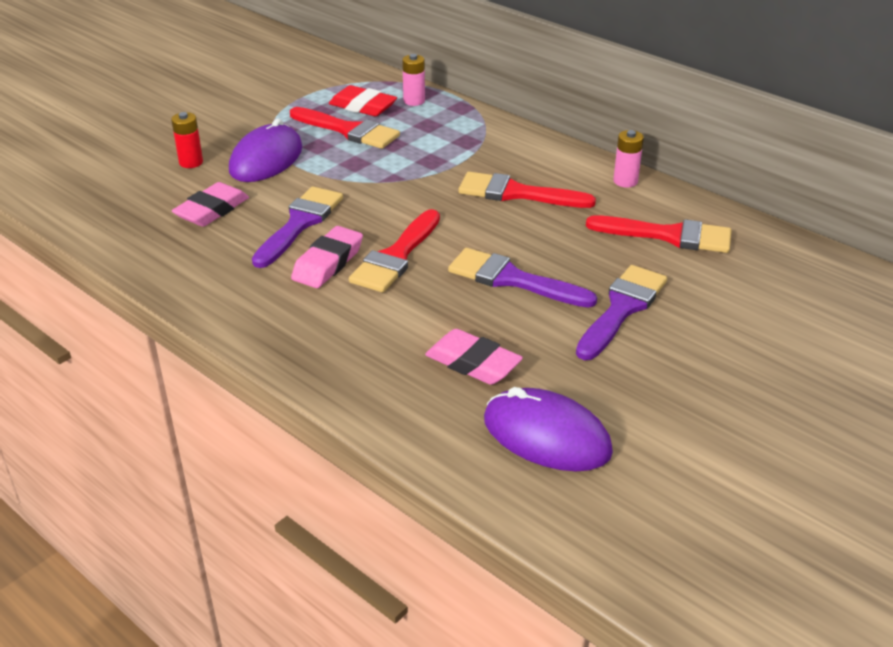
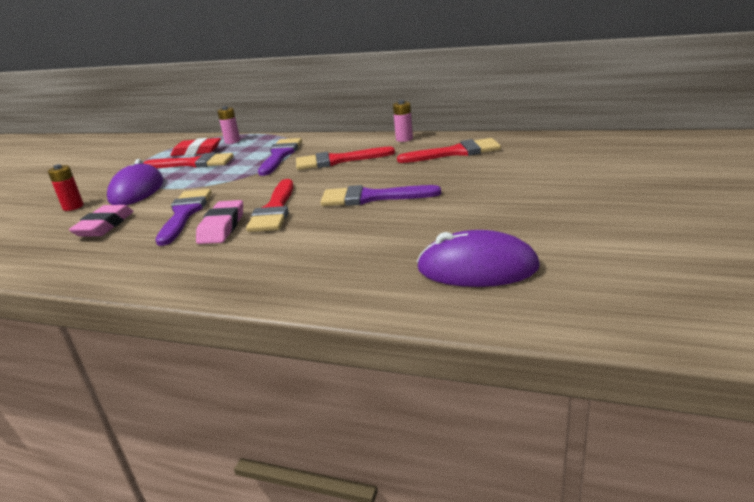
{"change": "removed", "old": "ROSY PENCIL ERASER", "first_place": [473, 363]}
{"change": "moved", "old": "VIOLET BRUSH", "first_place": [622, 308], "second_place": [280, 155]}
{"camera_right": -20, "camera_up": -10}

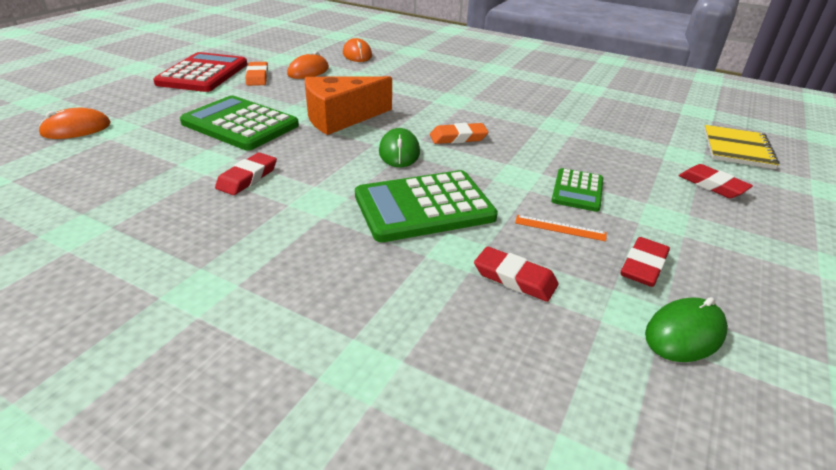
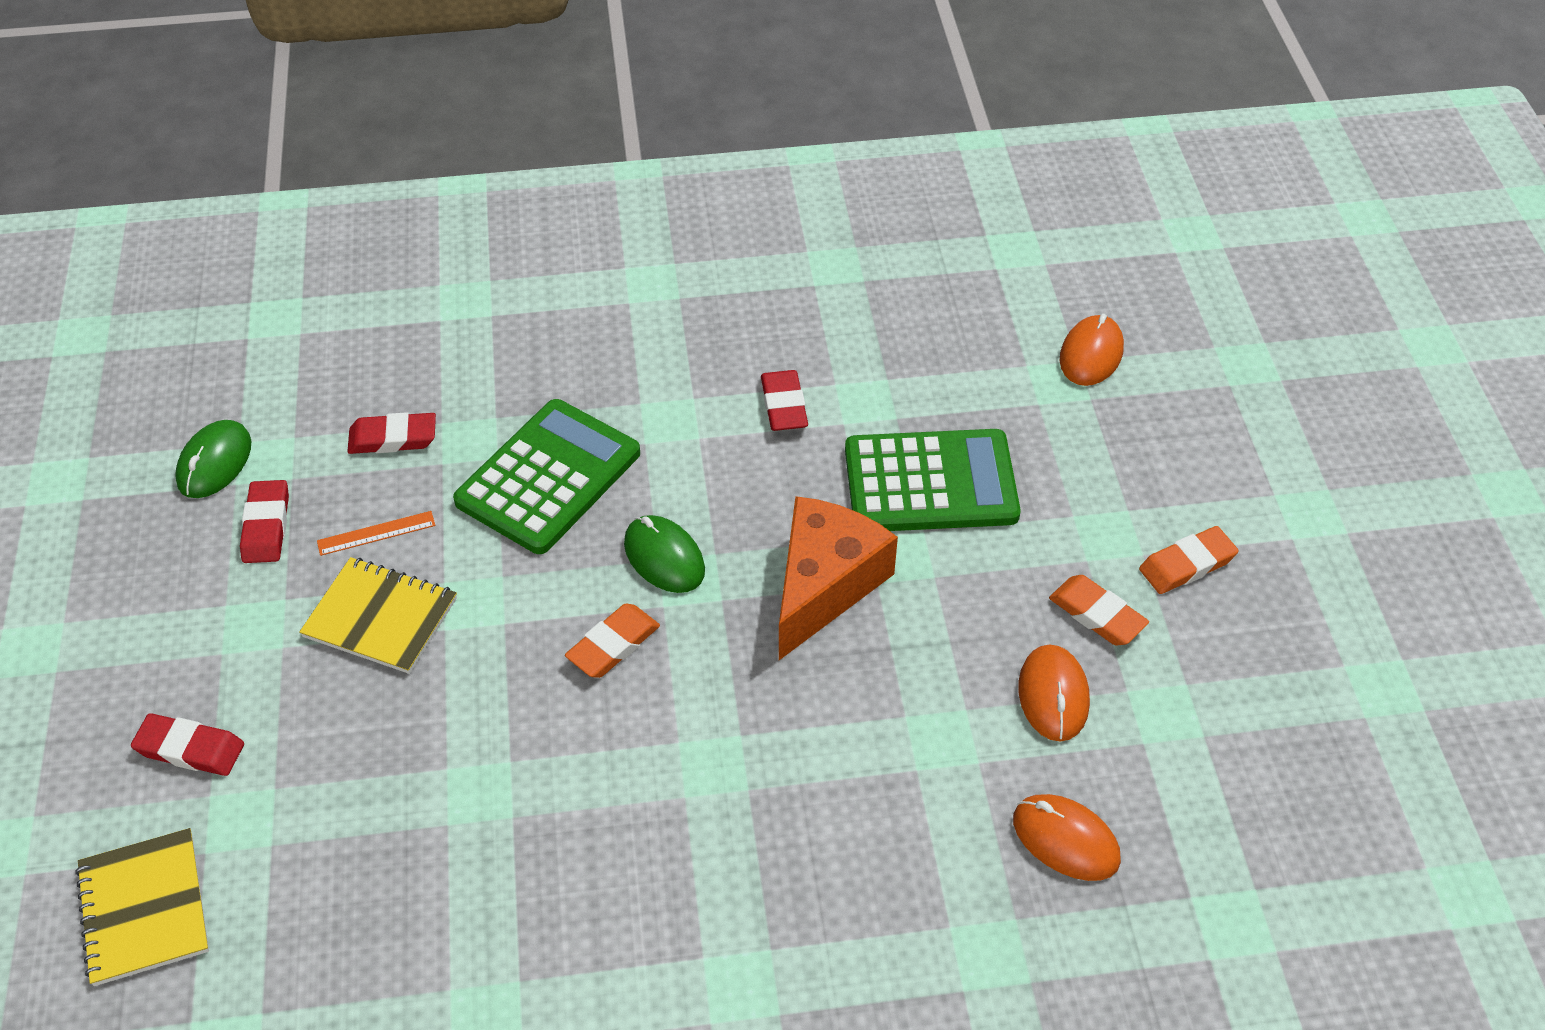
{"change": "replaced", "old": "RED POCKET CALCULATOR", "new": "ORANGE-COLOURED PENCIL ERASER", "first_place": [203, 74], "second_place": [1187, 564]}
{"change": "replaced", "old": "GREEN POCKET CALCULATOR", "new": "GOLDEN NOTEBOOK", "first_place": [577, 190], "second_place": [380, 617]}
{"camera_right": 145, "camera_up": 15}

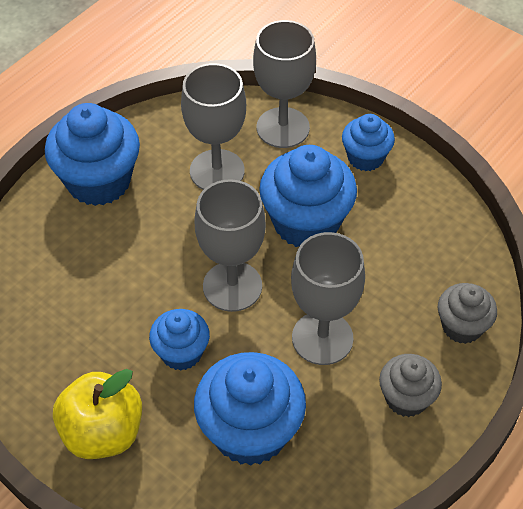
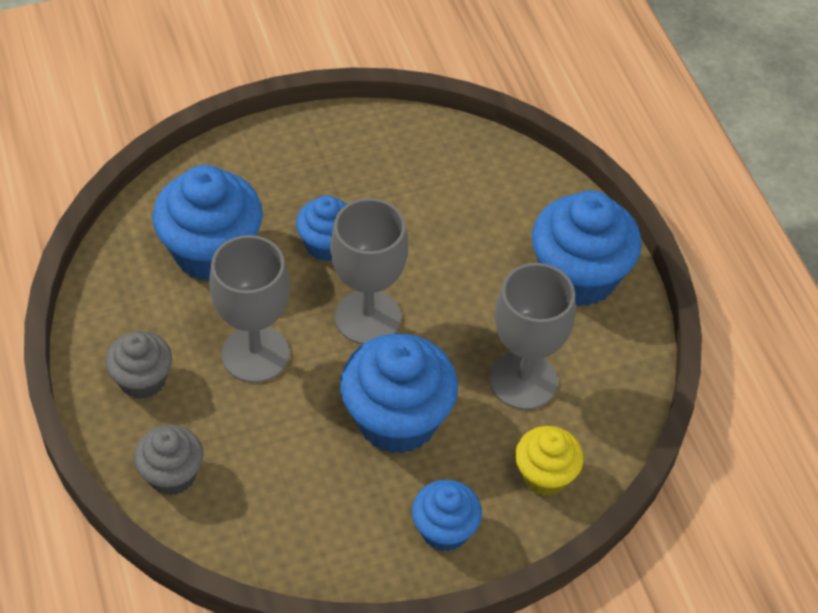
{"change": "removed", "old": "GOLDEN TOY APPLE", "first_place": [103, 433]}
{"change": "replaced", "old": "GREY GOBLET", "new": "GOLDEN CUPCAKE", "first_place": [283, 128], "second_place": [545, 475]}
{"camera_right": 120, "camera_up": 0}

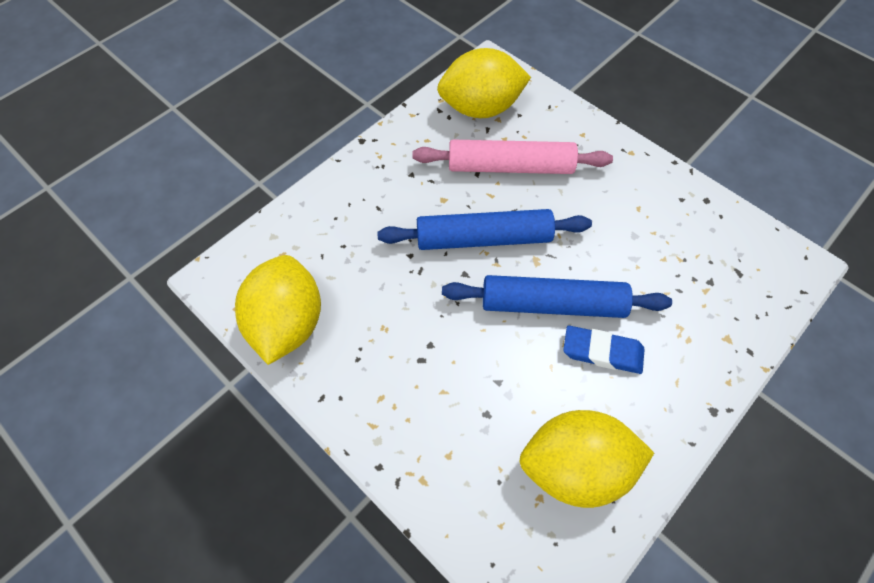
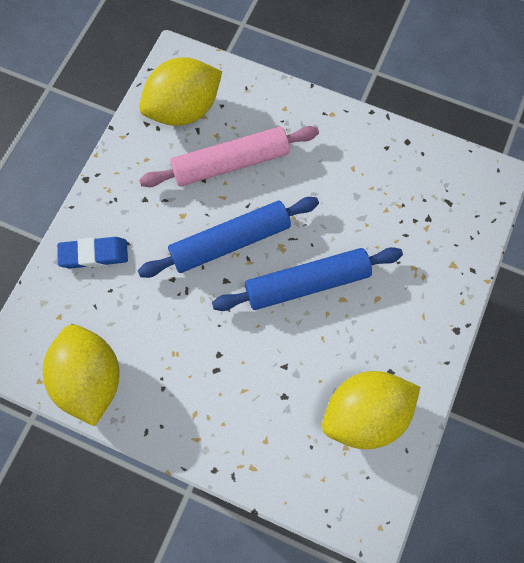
{"change": "moved", "old": "BLUE PENCIL ERASER", "first_place": [602, 352], "second_place": [94, 254]}
{"camera_right": -20, "camera_up": 10}

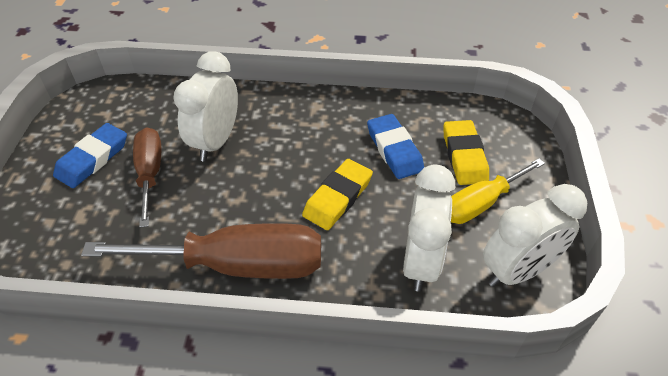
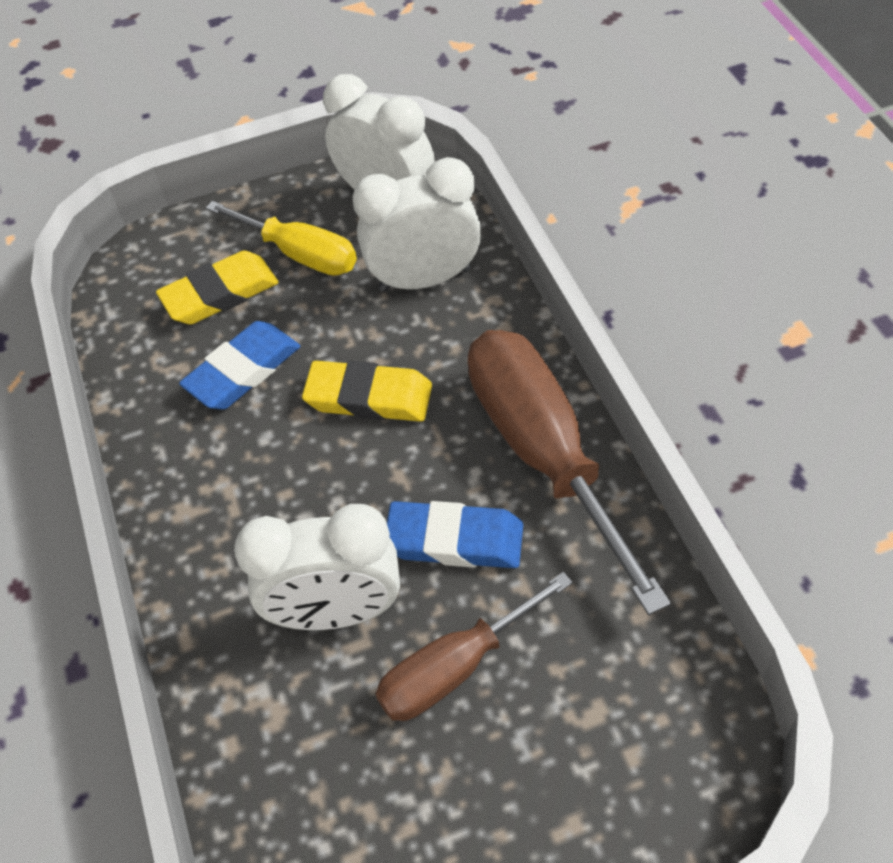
{"change": "moved", "old": "BLUE PENCIL ERASER", "first_place": [92, 159], "second_place": [454, 540]}
{"camera_right": -110, "camera_up": 5}

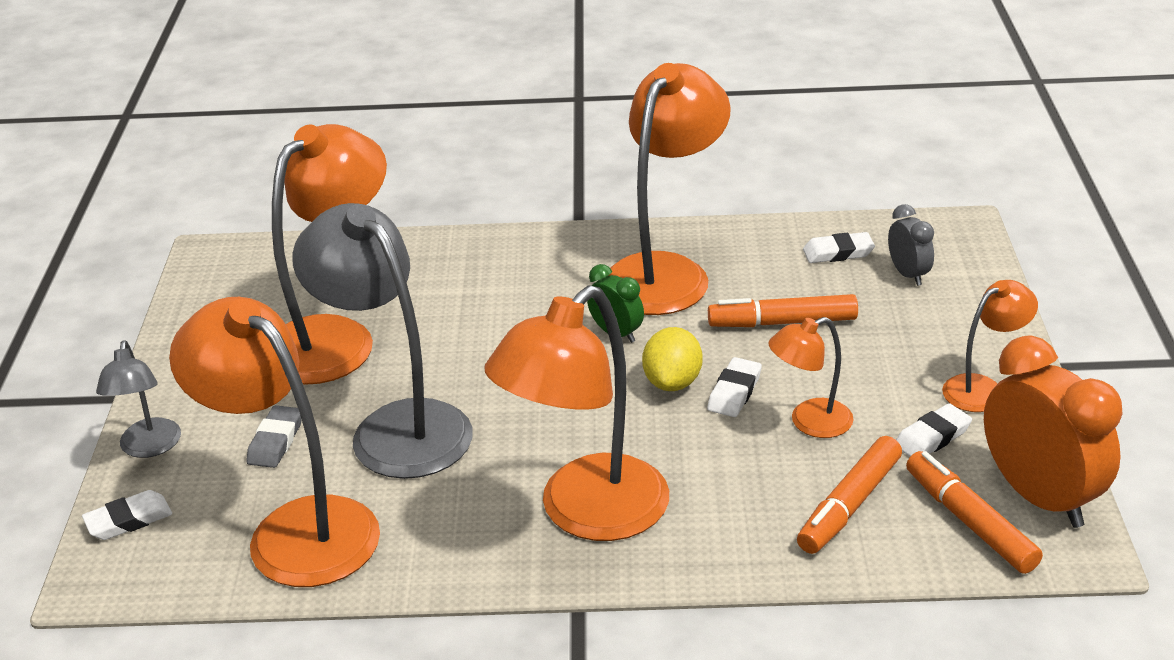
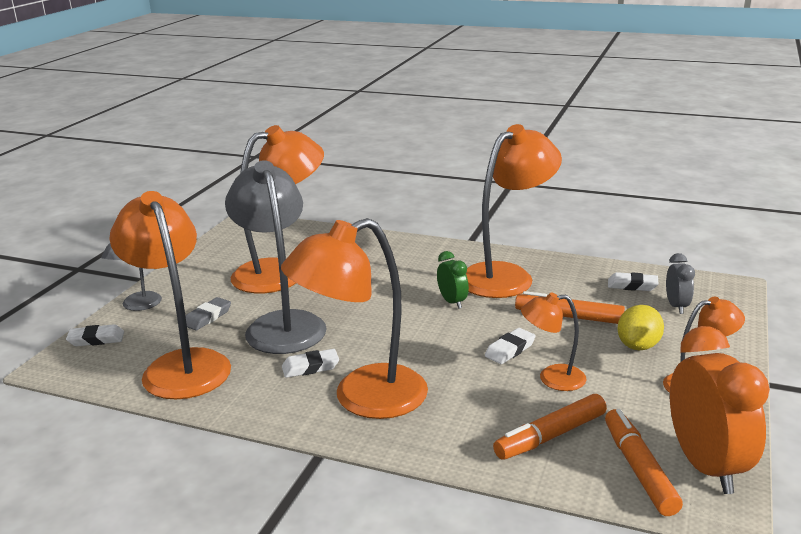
{"change": "moved", "old": "GOLDEN TOY LEMON", "first_place": [672, 382], "second_place": [638, 346]}
{"change": "moved", "old": "WHITE PENCIL ERASER", "first_place": [932, 437], "second_place": [310, 367]}
{"camera_right": 20, "camera_up": -10}

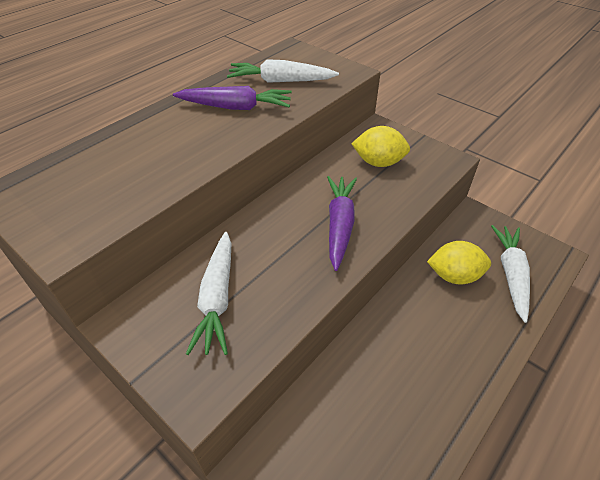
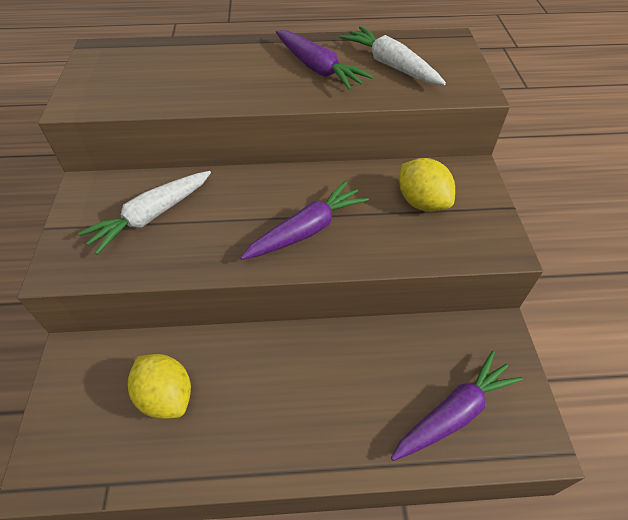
{"change": "moved", "old": "GOLDEN TOY LEMON", "first_place": [454, 276], "second_place": [166, 396]}
{"change": "recoloured", "old": "WHITE CARROT", "new": "VIOLET CARROT", "first_place": [511, 274], "second_place": [454, 413]}
{"camera_right": 45, "camera_up": 5}

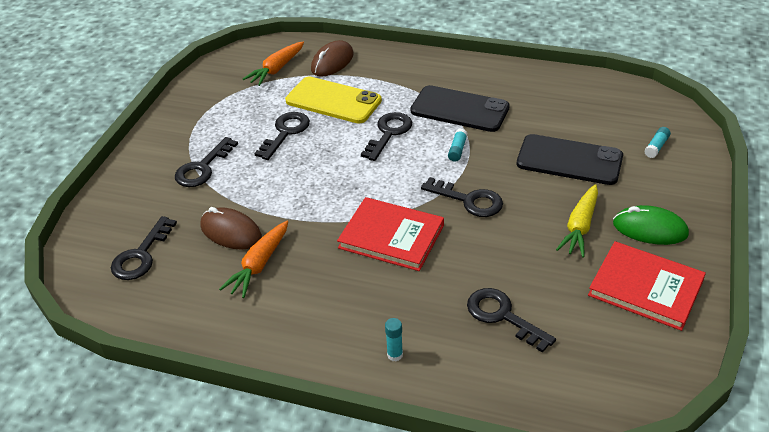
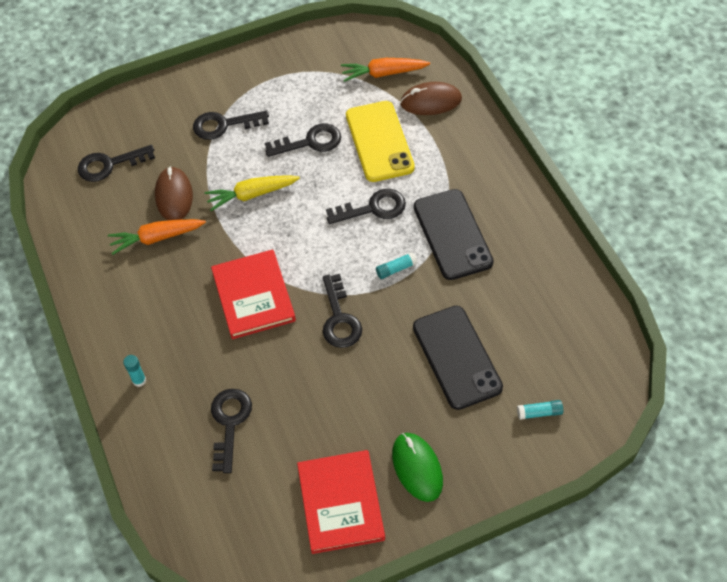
{"change": "moved", "old": "GOLDEN CARROT", "first_place": [580, 227], "second_place": [252, 195]}
{"camera_right": 50, "camera_up": 15}

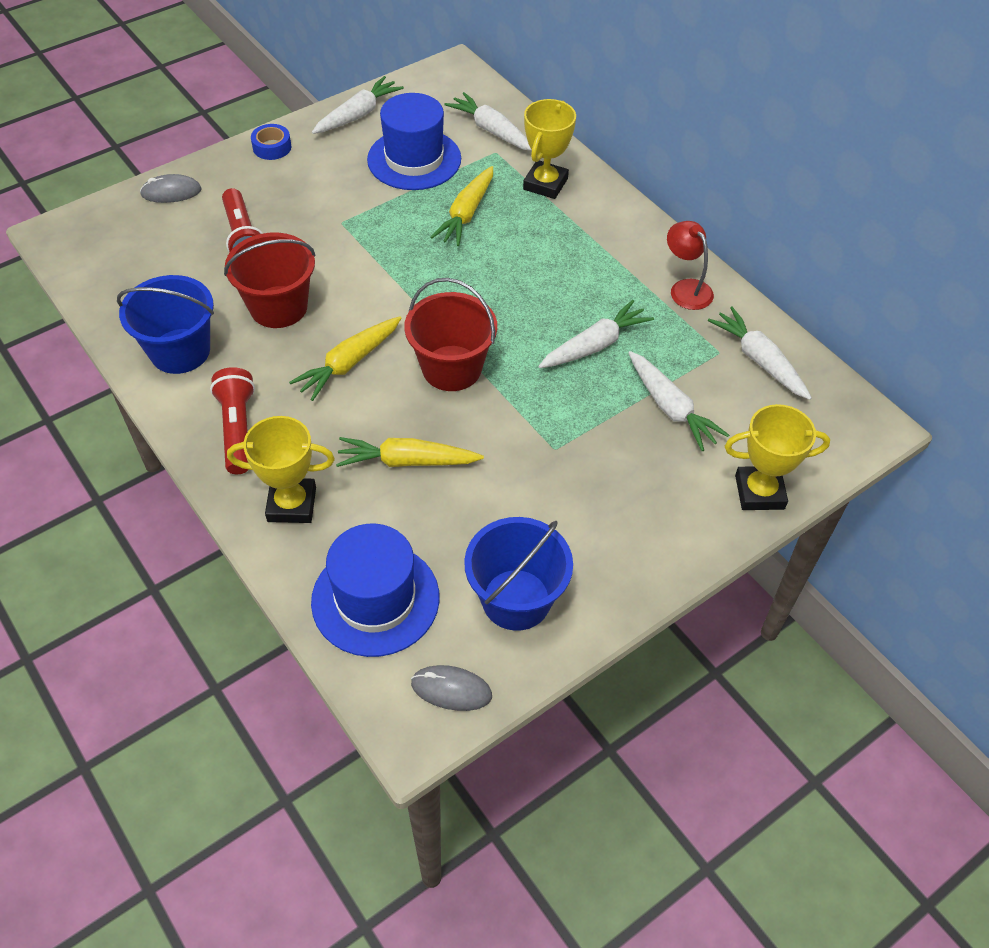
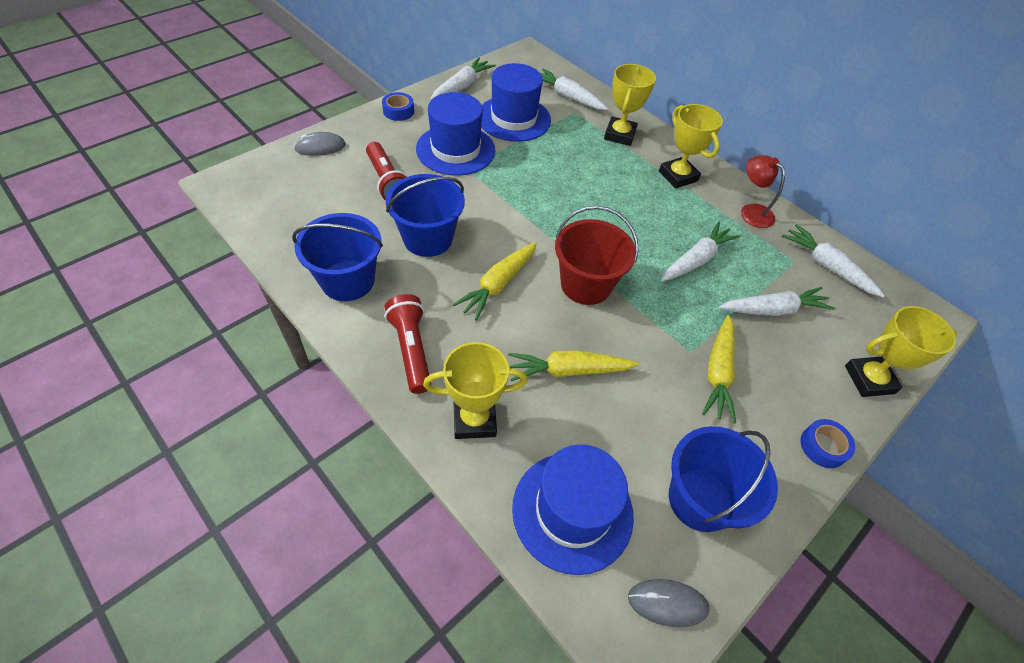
{"change": "recoloured", "old": "RED PAIL", "new": "BLUE PAIL", "first_place": [278, 307], "second_place": [428, 238]}
{"change": "moved", "old": "GOLDEN CARROT", "first_place": [466, 214], "second_place": [718, 373]}
{"change": "turned", "old": "WHITE CARROT", "first_place": [671, 408], "second_place": [773, 310], "degrees": -60}
{"change": "added", "new": "BLUE TALL HAT", "second_place": [455, 150]}
{"change": "added", "new": "GOLDEN TROPHY", "second_place": [678, 176]}
{"change": "added", "new": "BLUE ROLL OF TAPE", "second_place": [823, 446]}
{"camera_right": -10, "camera_up": 0}

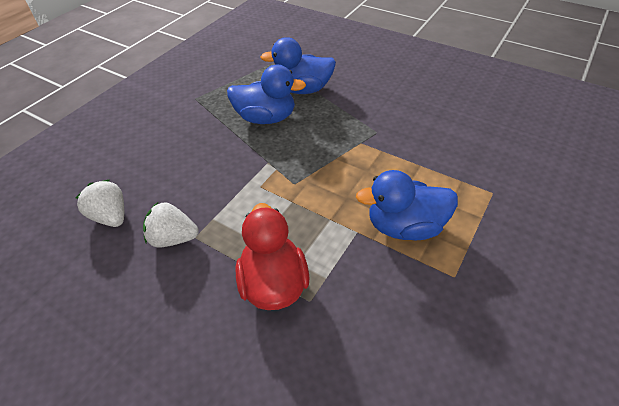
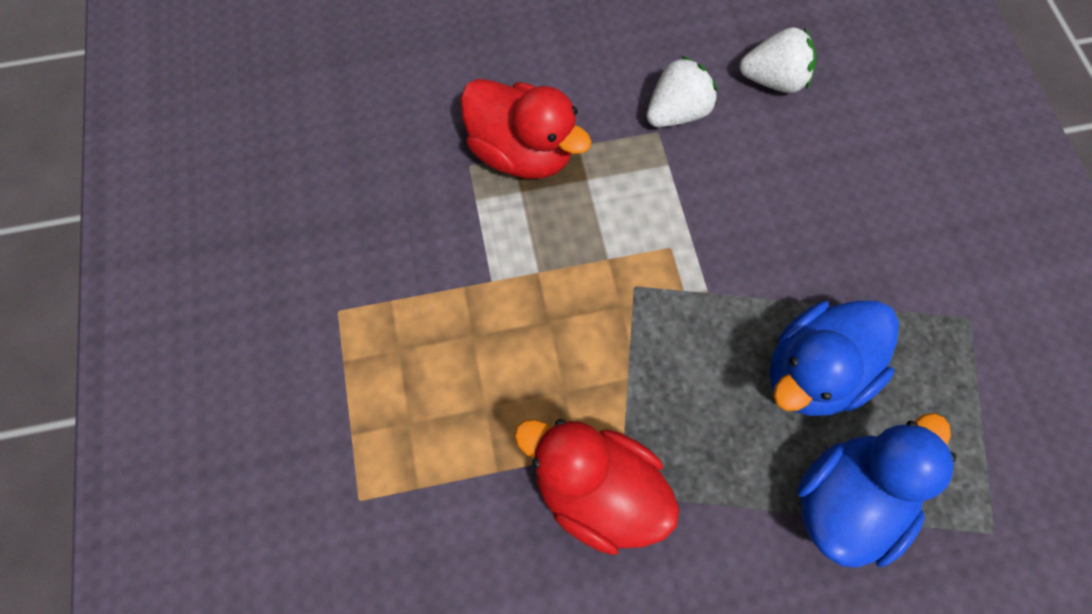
{"change": "removed", "old": "BLUE RUBBER DUCK", "first_place": [404, 226]}
{"change": "added", "new": "RED RUBBER DUCK", "second_place": [597, 490]}
{"camera_right": 135, "camera_up": 20}

